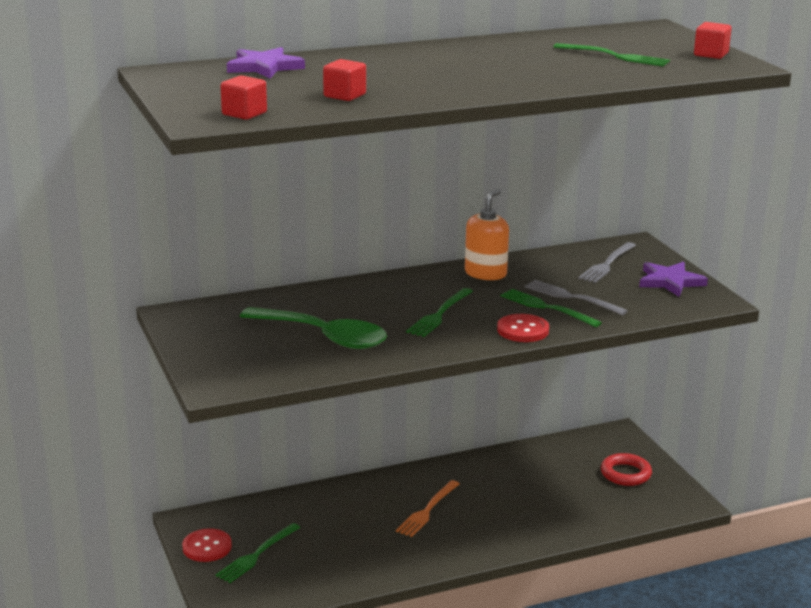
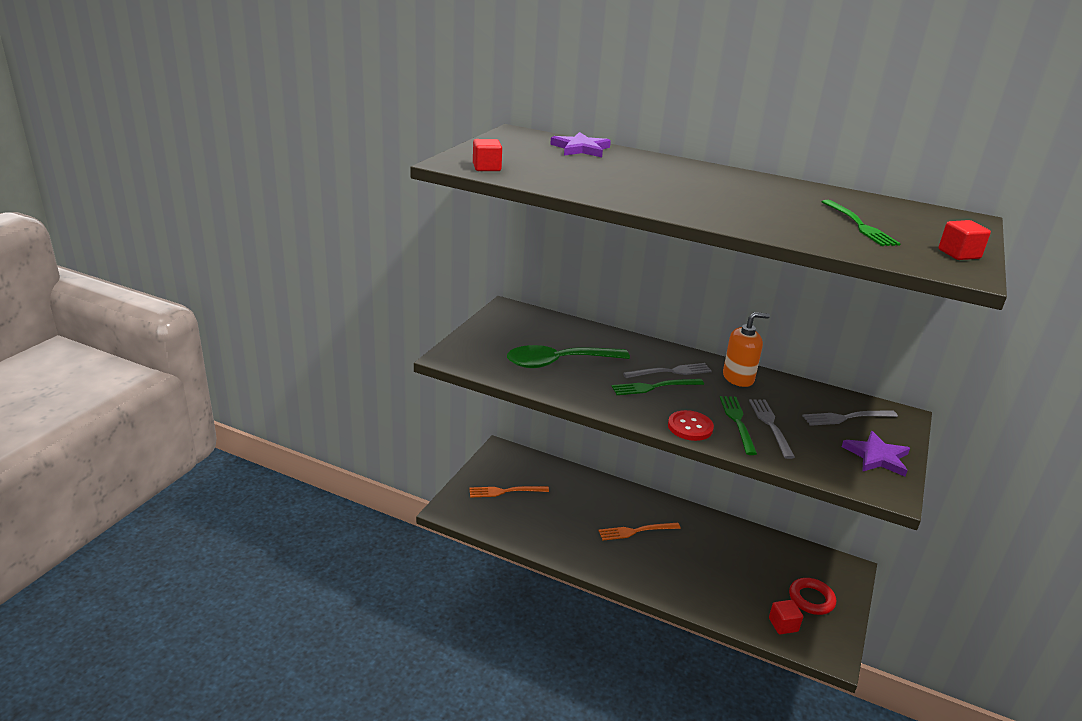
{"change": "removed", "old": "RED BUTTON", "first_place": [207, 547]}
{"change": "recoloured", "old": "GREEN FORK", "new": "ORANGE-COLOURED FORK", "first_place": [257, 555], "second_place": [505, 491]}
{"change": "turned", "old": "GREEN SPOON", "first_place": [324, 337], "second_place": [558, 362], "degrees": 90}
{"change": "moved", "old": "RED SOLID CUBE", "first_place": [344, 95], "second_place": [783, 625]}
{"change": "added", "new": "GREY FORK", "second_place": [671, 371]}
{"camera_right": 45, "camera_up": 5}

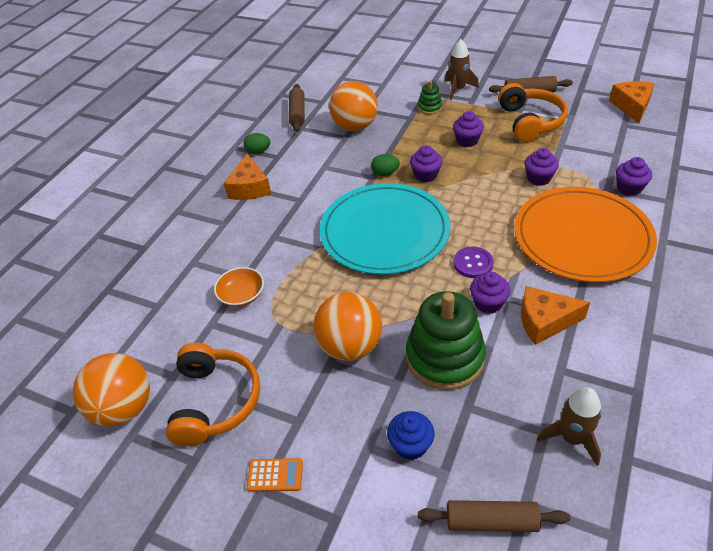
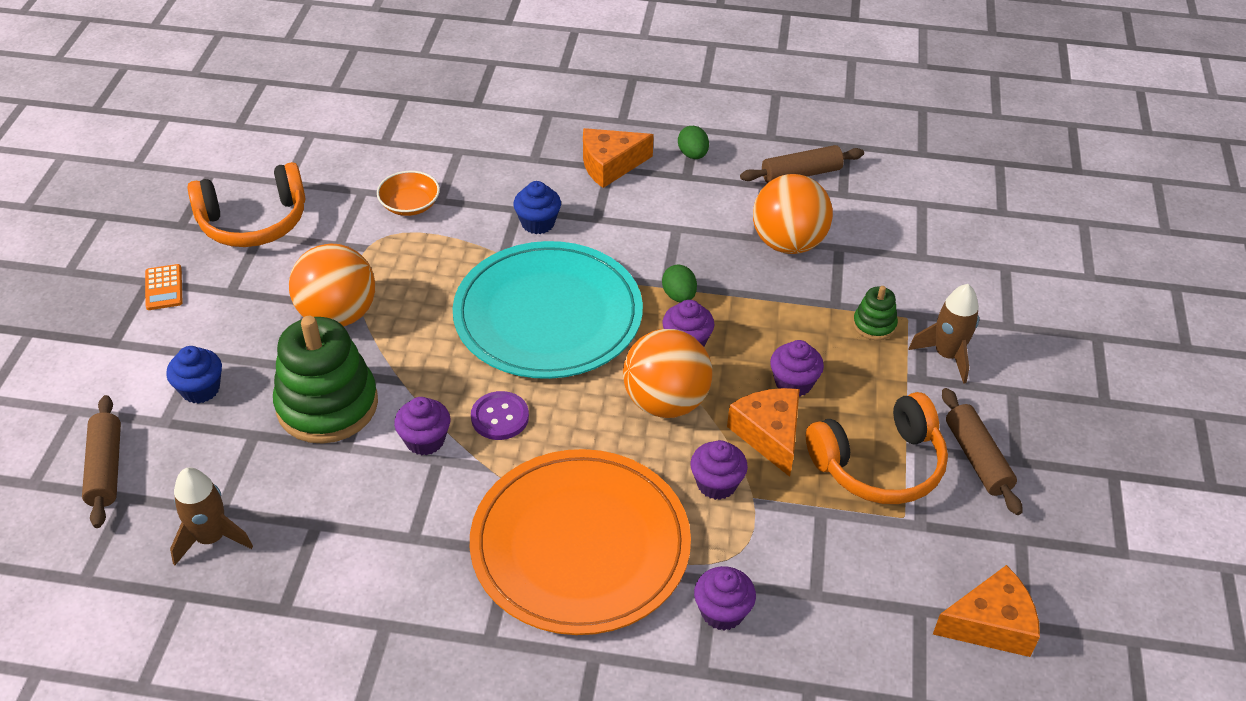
{"change": "moved", "old": "ORANGE-COLOURED SPHERE", "first_place": [124, 408], "second_place": [665, 402]}
{"change": "moved", "old": "ORANGE-COLOURED CHEESE", "first_place": [544, 321], "second_place": [769, 435]}
{"change": "added", "new": "BLUE CUPCAKE", "second_place": [538, 223]}
{"camera_right": 70, "camera_up": 0}

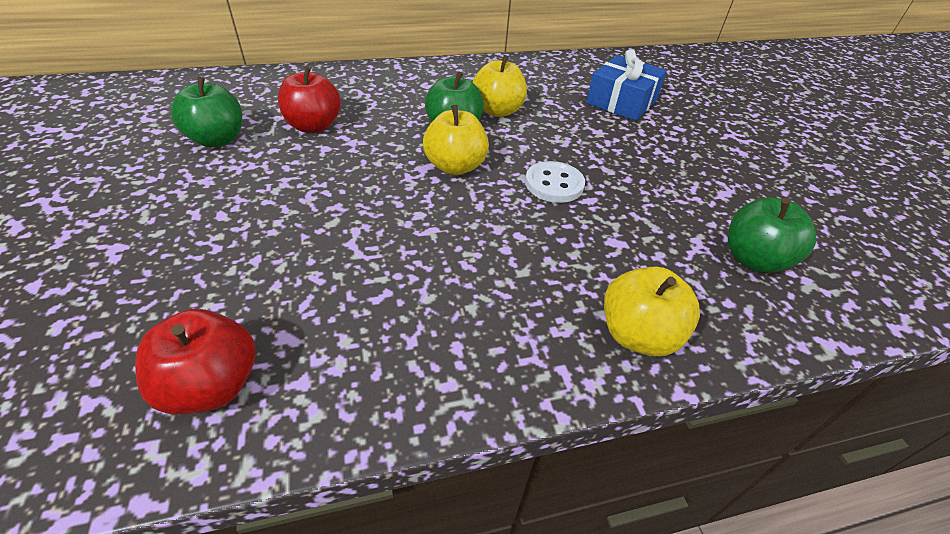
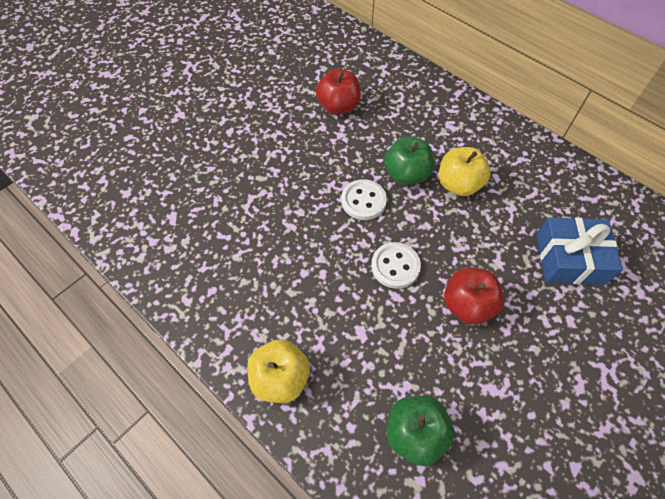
{"change": "moved", "old": "RED TOY APPLE", "first_place": [212, 385], "second_place": [467, 305]}
{"change": "removed", "old": "GREEN TOY APPLE", "first_place": [217, 139]}
{"change": "replaced", "old": "GOLDEN TOY APPLE", "new": "WHITE BUTTON", "first_place": [455, 167], "second_place": [363, 201]}
{"camera_right": 60, "camera_up": 15}

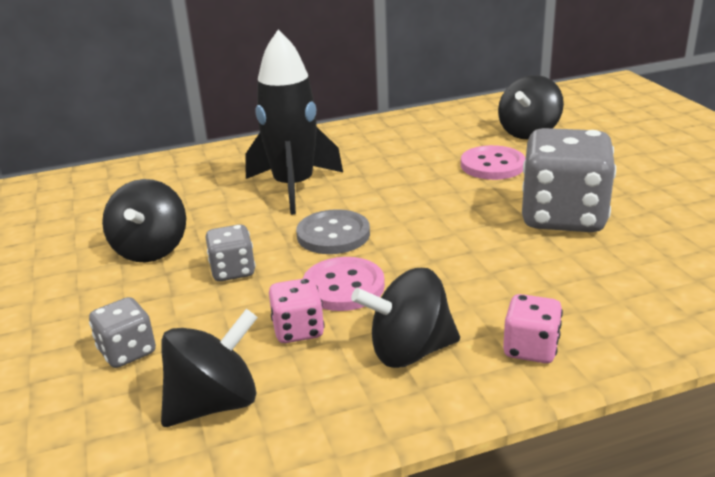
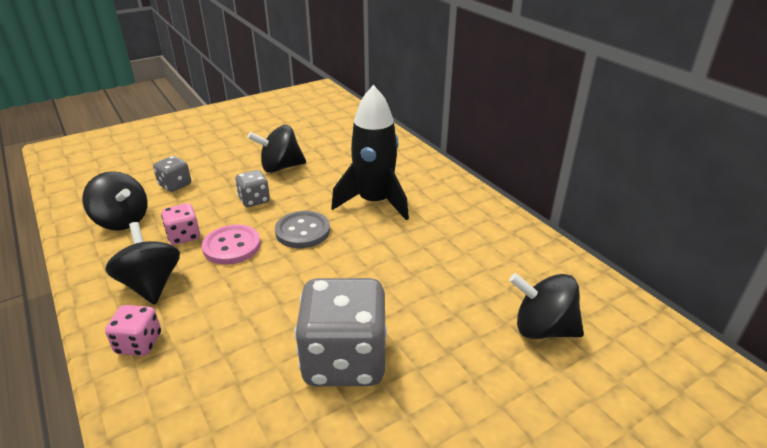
{"change": "removed", "old": "ROSY BUTTON", "first_place": [492, 165]}
{"camera_right": 75, "camera_up": 5}

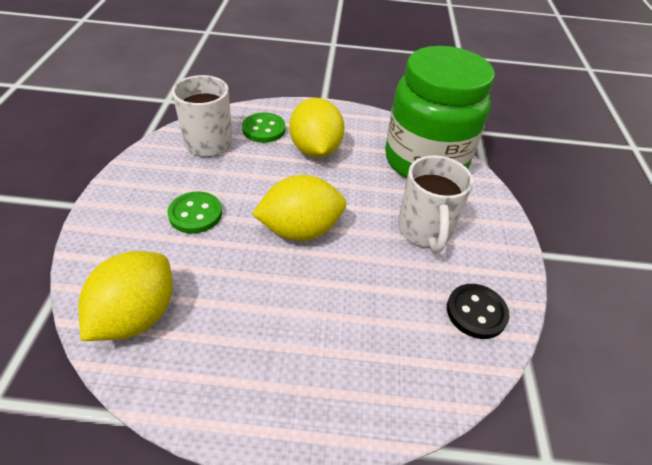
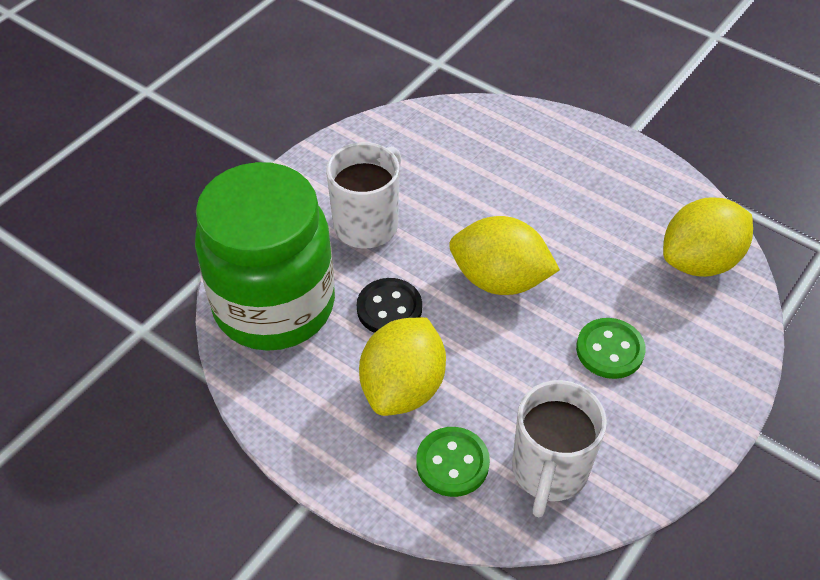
{"change": "moved", "old": "JET-BLACK BUTTON", "first_place": [476, 312], "second_place": [389, 308]}
{"camera_right": -145, "camera_up": 5}

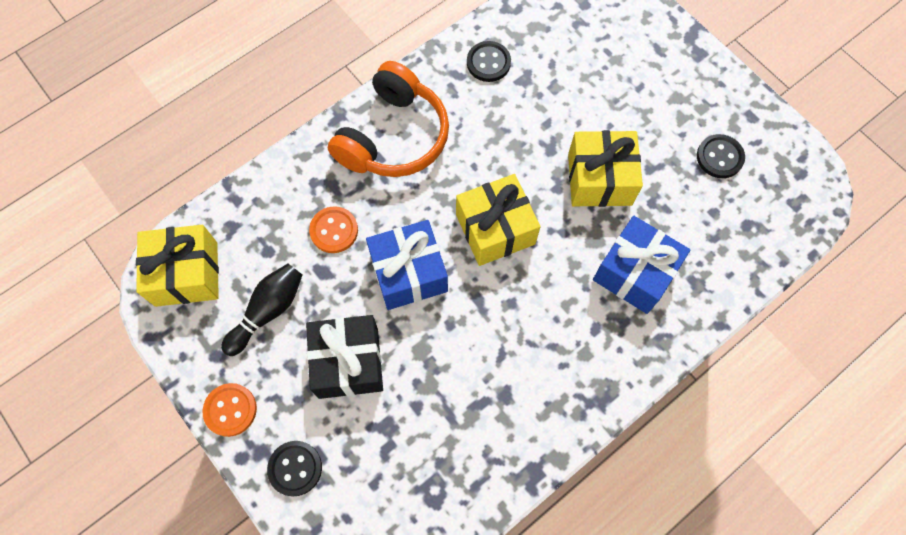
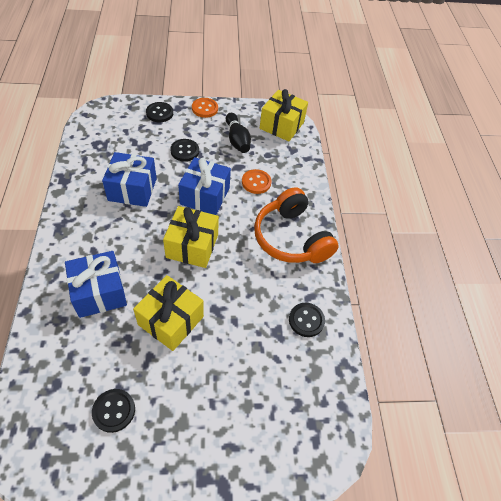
{"change": "replaced", "old": "JET-BLACK GIFT", "new": "JET-BLACK BUTTON", "first_place": [348, 362], "second_place": [185, 151]}
{"change": "added", "new": "BLUE GIFT", "second_place": [132, 189]}
{"camera_right": 120, "camera_up": -15}

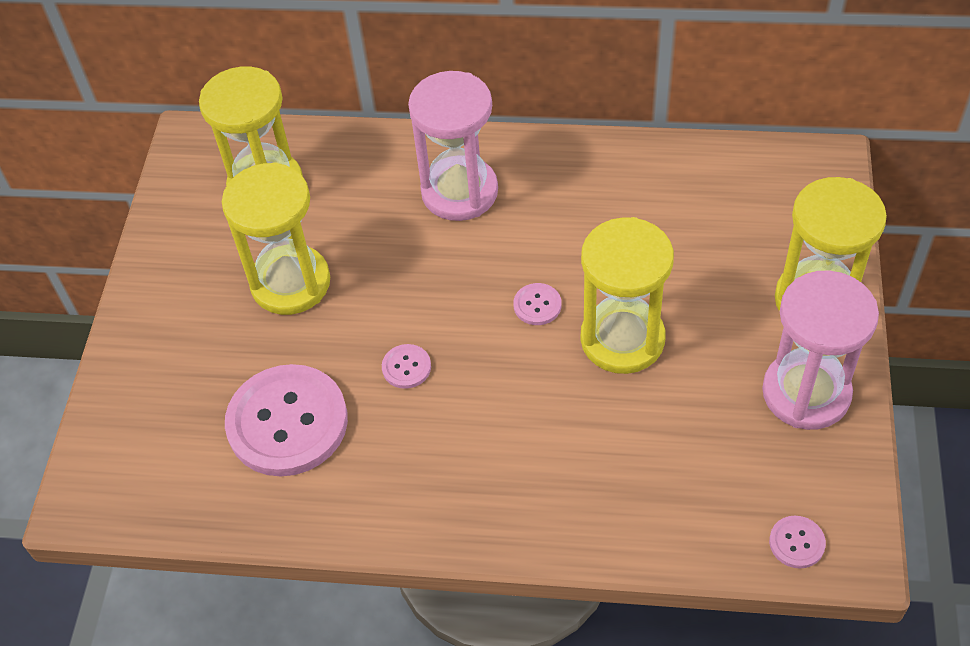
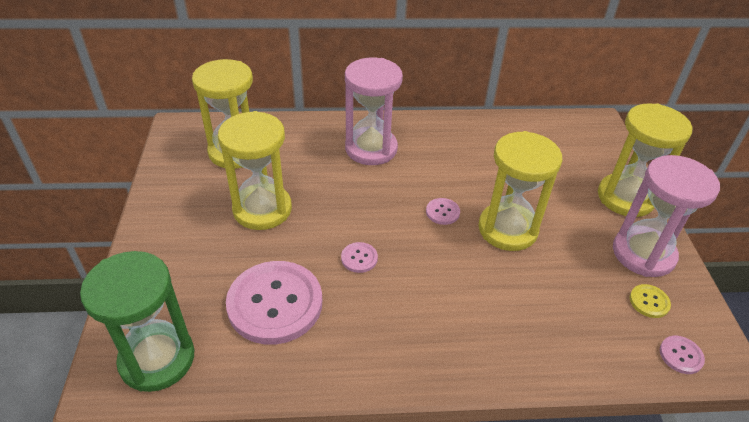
{"change": "added", "new": "GREEN SAND TIMER", "second_place": [157, 359]}
{"change": "added", "new": "GOLDEN BUTTON", "second_place": [649, 302]}
{"camera_right": -15, "camera_up": -10}

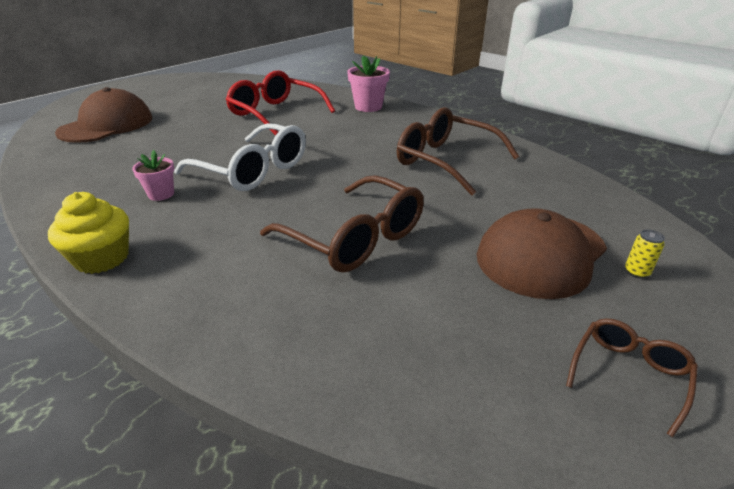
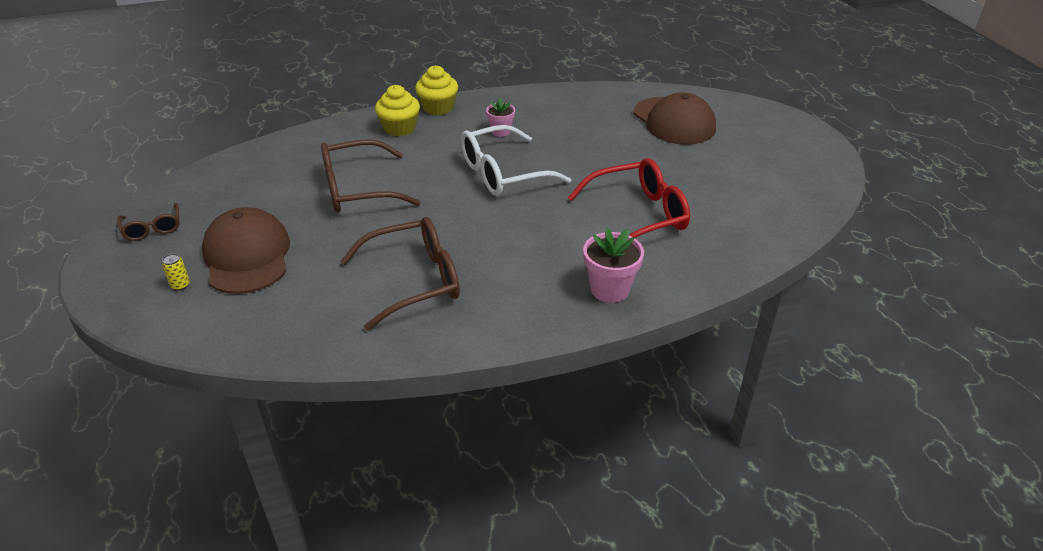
{"change": "added", "new": "GOLDEN CUPCAKE", "second_place": [399, 128]}
{"camera_right": 120, "camera_up": 5}

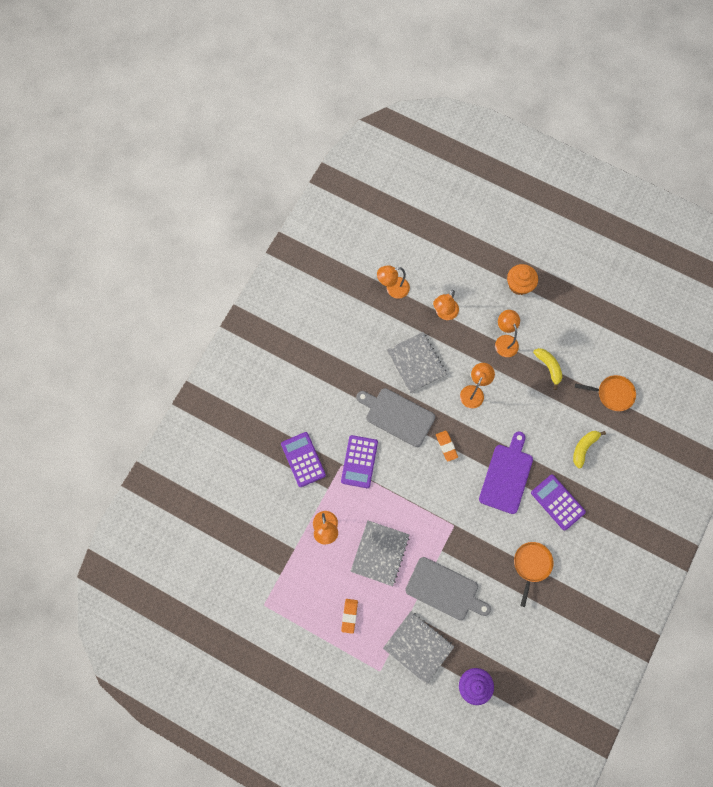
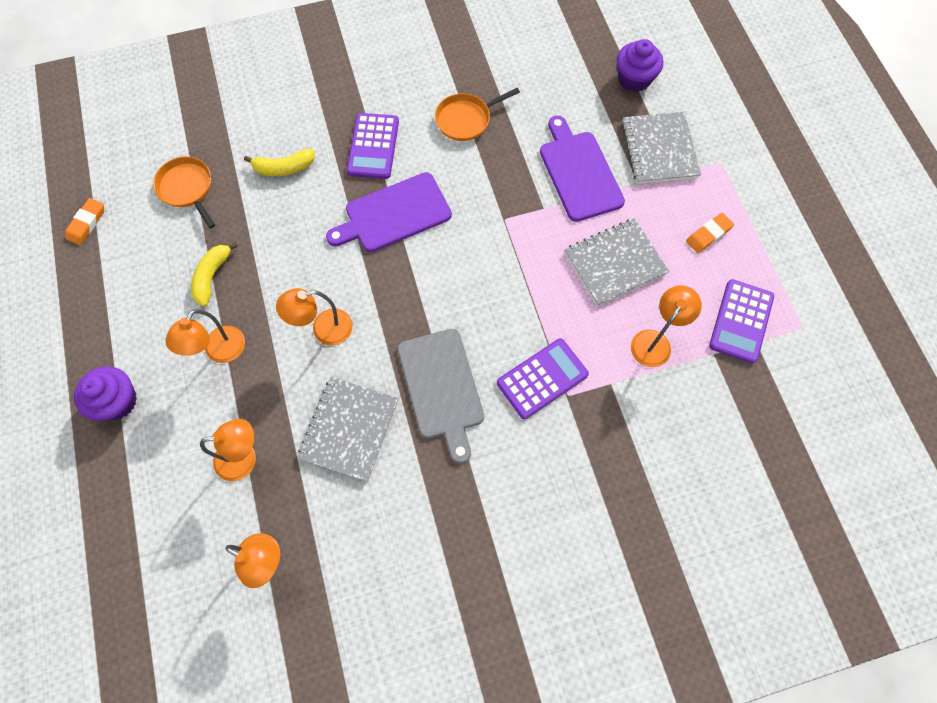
{"change": "moved", "old": "VIOLET POCKET CALCULATOR", "first_place": [303, 459], "second_place": [741, 321]}
{"change": "recoloured", "old": "GREY BREAD BOARD", "new": "VIOLET BREAD BOARD", "first_place": [444, 589], "second_place": [579, 173]}
{"change": "moved", "old": "ORANGE-COLOURED PENCIL ERASER", "first_place": [446, 446], "second_place": [87, 223]}
{"change": "recoloured", "old": "ORANGE-COLOURED CUPCAKE", "new": "VIOLET CUPCAKE", "first_place": [519, 285], "second_place": [117, 401]}
{"camera_right": -135, "camera_up": -5}

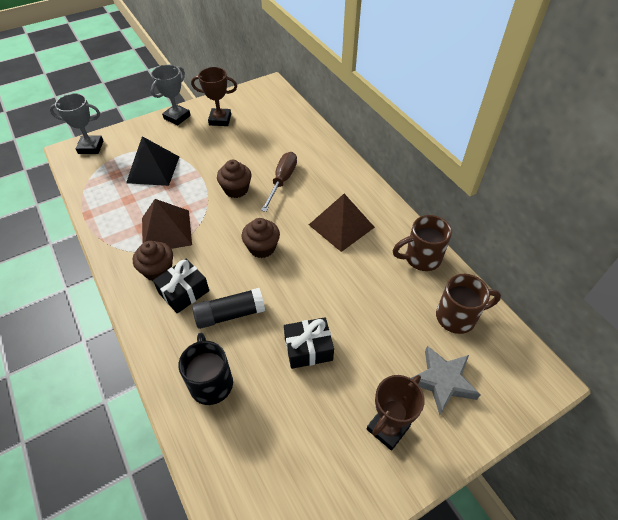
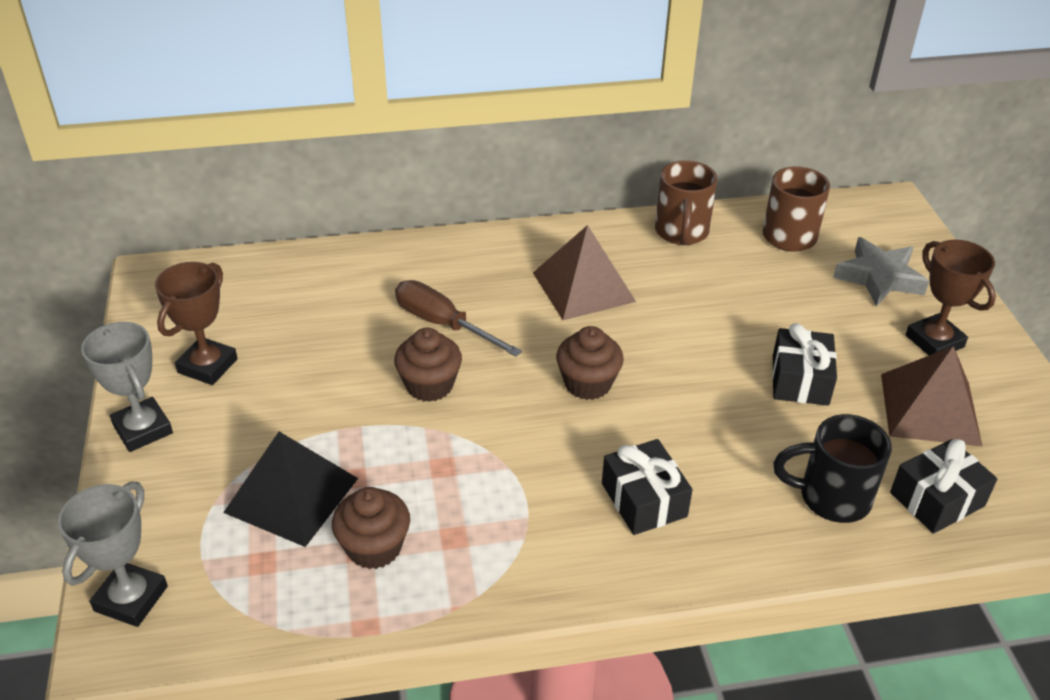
{"change": "moved", "old": "DARK BROWN CUPCAKE", "first_place": [158, 270], "second_place": [374, 547]}
{"change": "moved", "old": "DARK BROWN PYRAMID SHAPE", "first_place": [166, 231], "second_place": [929, 409]}
{"change": "removed", "old": "JET-BLACK GLUE", "first_place": [230, 314]}
{"change": "added", "new": "JET-BLACK GIFT", "second_place": [937, 499]}
{"camera_right": -70, "camera_up": -10}

